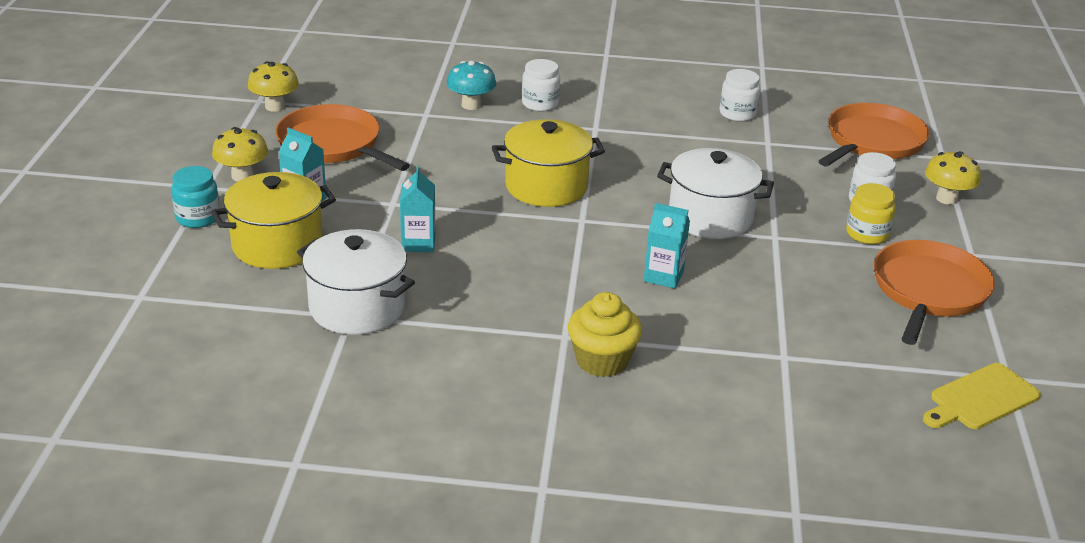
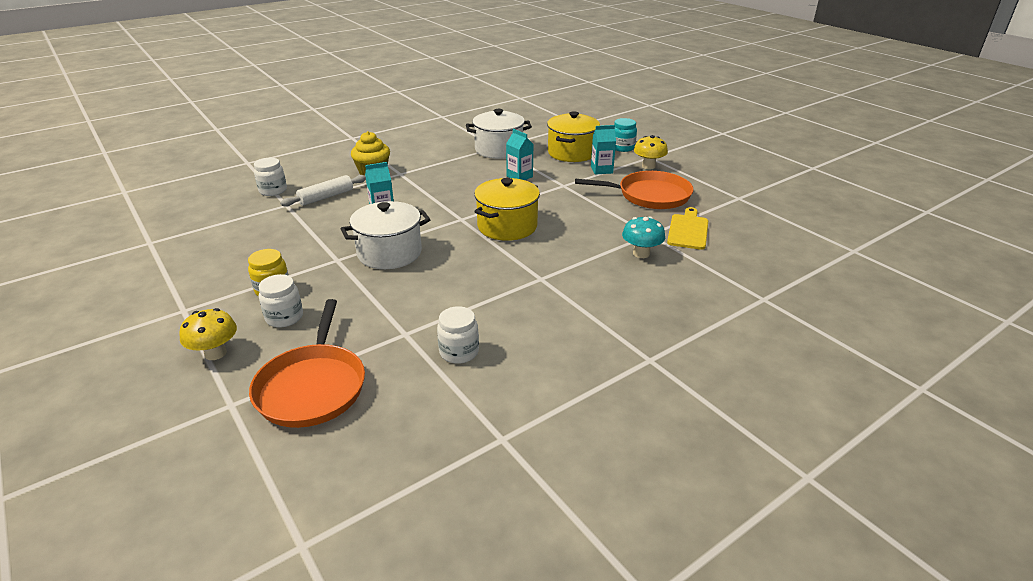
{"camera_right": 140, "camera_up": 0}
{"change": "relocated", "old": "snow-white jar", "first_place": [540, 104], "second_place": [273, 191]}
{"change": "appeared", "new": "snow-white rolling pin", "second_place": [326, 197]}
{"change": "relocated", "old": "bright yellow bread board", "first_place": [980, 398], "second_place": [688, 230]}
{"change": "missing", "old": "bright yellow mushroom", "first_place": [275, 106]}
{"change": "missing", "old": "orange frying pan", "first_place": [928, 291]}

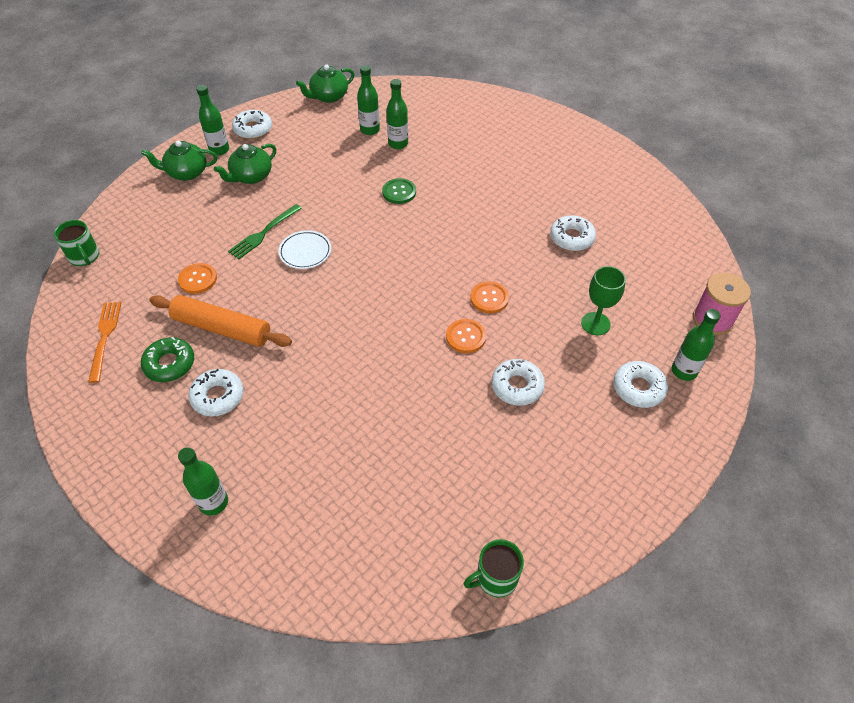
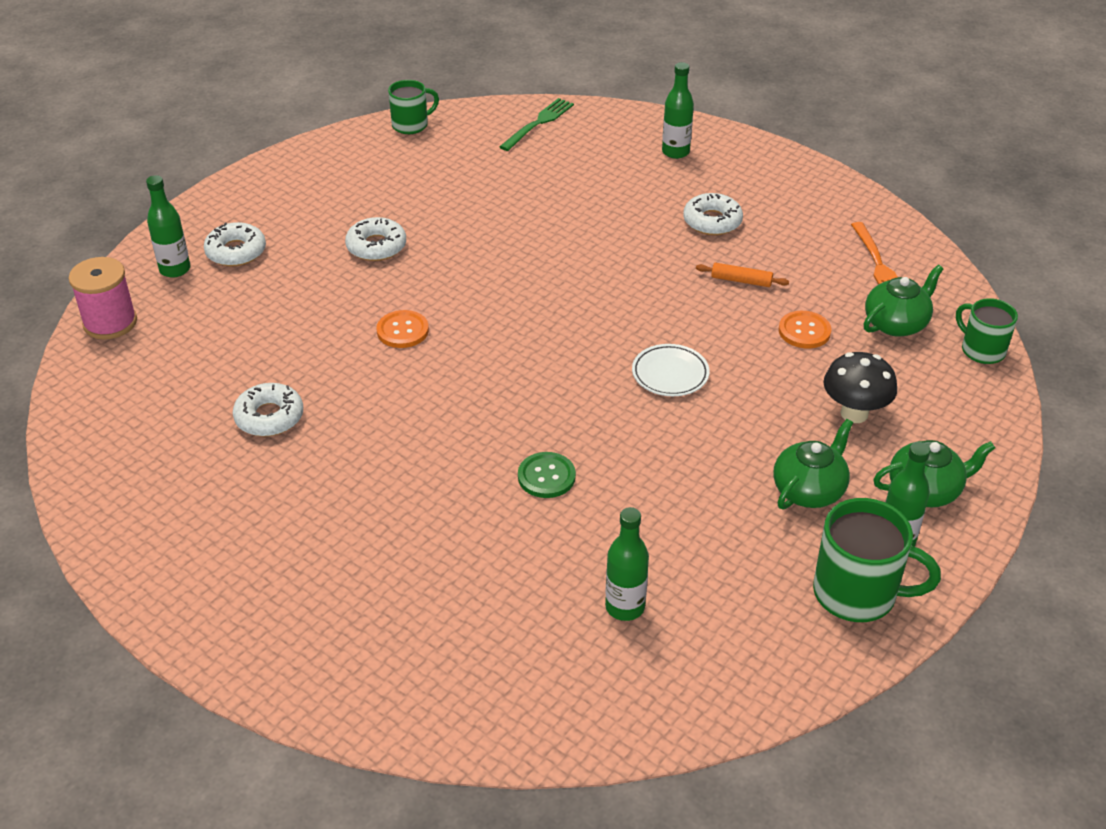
{"camera_right": 175, "camera_up": -10}
{"change": "relocated", "old": "leaf-green dinner fork", "first_place": [264, 233], "second_place": [538, 123]}
{"change": "size", "old": "orange rolling pin", "first_place": [222, 328], "second_place": [741, 281], "factor": 0.48}
{"change": "exchanged", "old": "snow-white glazed donut", "new": "leaf-green mug", "first_place": [253, 129], "second_place": [857, 593]}
{"change": "appeared", "new": "black mushroom", "second_place": [854, 413]}
{"change": "relocated", "old": "leaf-green china teapot", "first_place": [328, 96], "second_place": [896, 323]}
{"change": "missing", "old": "leaf-green glazed donut", "first_place": [169, 364]}
{"change": "missing", "old": "leaf-green drink bottle", "first_place": [398, 144]}
{"change": "missing", "old": "orange sewing button", "first_place": [465, 337]}
{"change": "missing", "old": "leaf-green chalice", "first_place": [595, 324]}

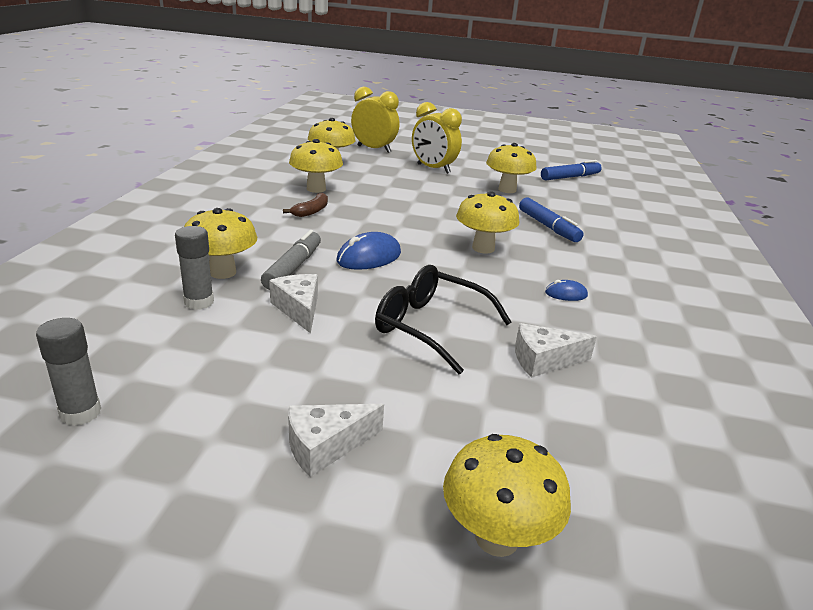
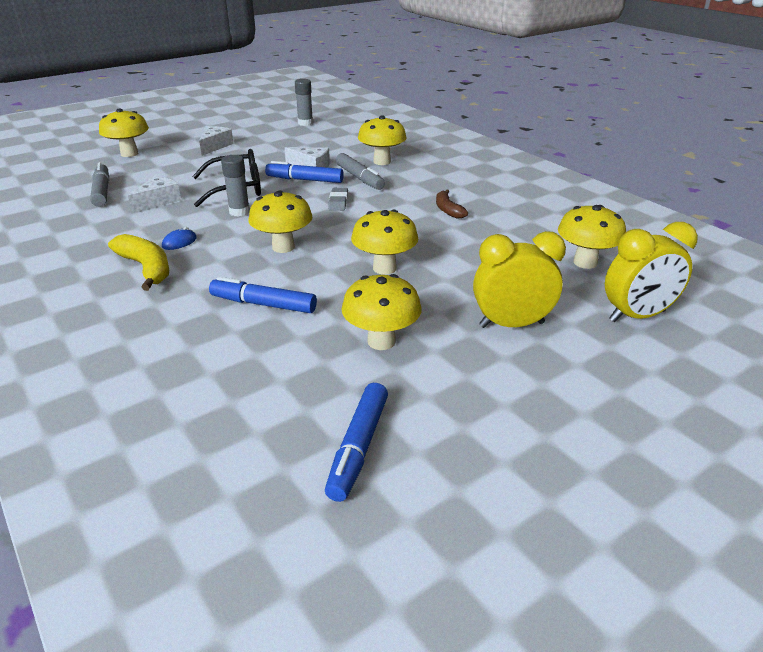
{"camera_right": 135, "camera_up": 5}
{"change": "appeared", "new": "grey felt pen", "second_place": [102, 191]}
{"change": "appeared", "new": "bright yellow toy banana", "second_place": [146, 268]}
{"change": "relocated", "old": "grey glue", "first_place": [199, 302], "second_place": [239, 212]}
{"change": "appeared", "new": "royal blue felt pen", "second_place": [305, 180]}
{"change": "exchanged", "old": "royal blue computer mouse", "new": "grey eraser", "first_place": [369, 257], "second_place": [338, 202]}
{"change": "relocated", "old": "bright yellow mushroom", "first_place": [316, 189], "second_place": [384, 268]}

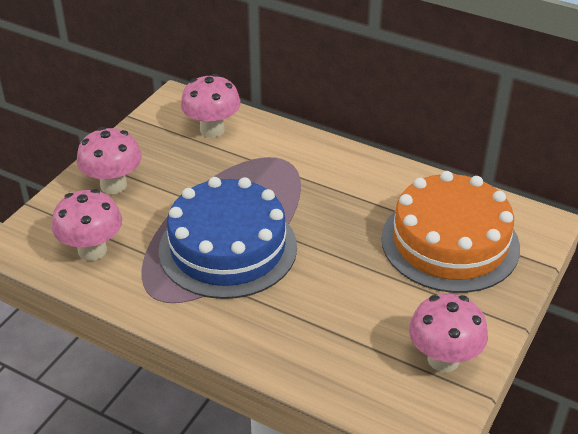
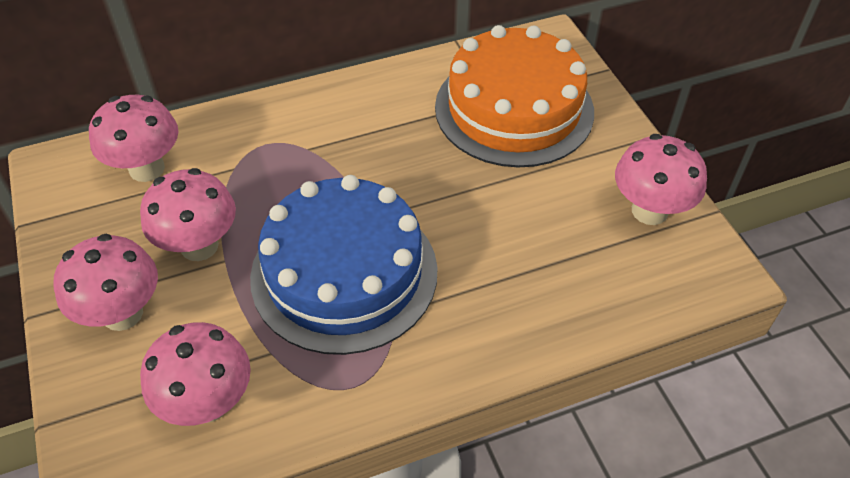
{"camera_right": -50, "camera_up": 10}
{"change": "appeared", "new": "rosy mushroom", "second_place": [199, 246]}

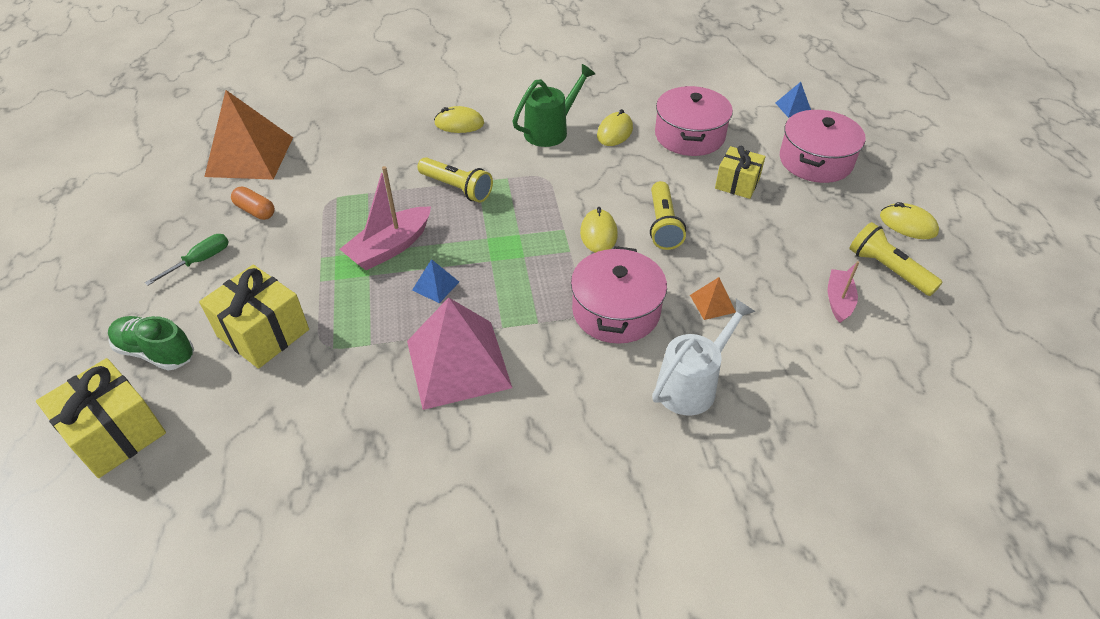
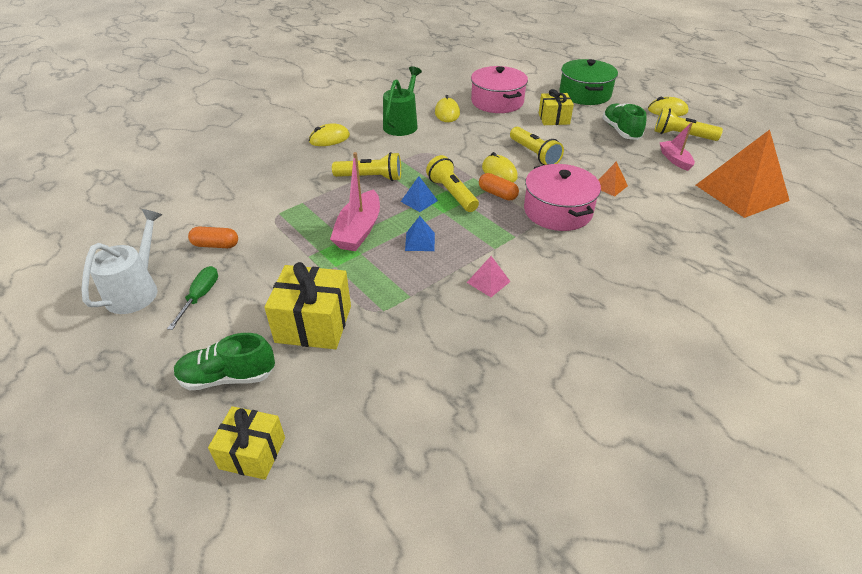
{"camera_right": -30, "camera_up": -5}
{"change": "relocated", "old": "snow-white sprinkling can", "first_place": [692, 384], "second_place": [136, 290]}
{"change": "size", "old": "bright yellow wrapped gift", "first_place": [115, 433], "second_place": [252, 453], "factor": 0.66}
{"change": "relocated", "old": "royal blue solid pyramid", "first_place": [793, 107], "second_place": [419, 201]}
{"change": "appeared", "new": "bright yellow torch", "second_place": [452, 193]}
{"change": "size", "old": "rosy solid pyramid", "first_place": [458, 363], "second_place": [488, 282], "factor": 0.42}
{"change": "appeared", "new": "orange pill", "second_place": [497, 194]}
{"change": "colour", "old": "rosy stockpot", "new": "leaf-green stockpot", "first_place": [815, 161], "second_place": [584, 94]}
{"change": "appeared", "new": "leaf-green lace-up shoe", "second_place": [621, 131]}
{"change": "relocated", "old": "orange solid pyramid", "first_place": [249, 156], "second_place": [741, 192]}

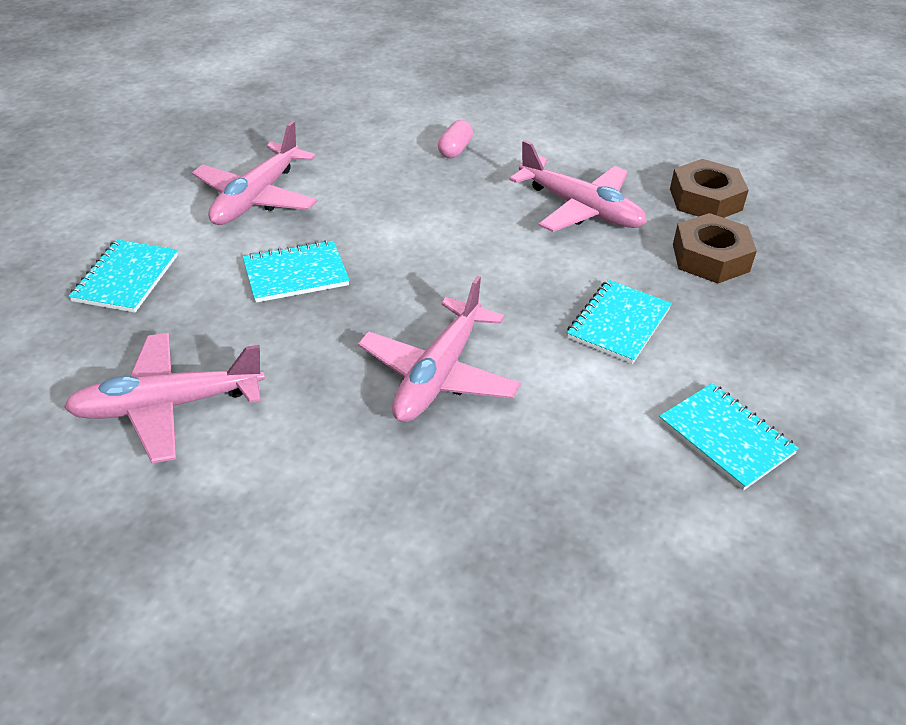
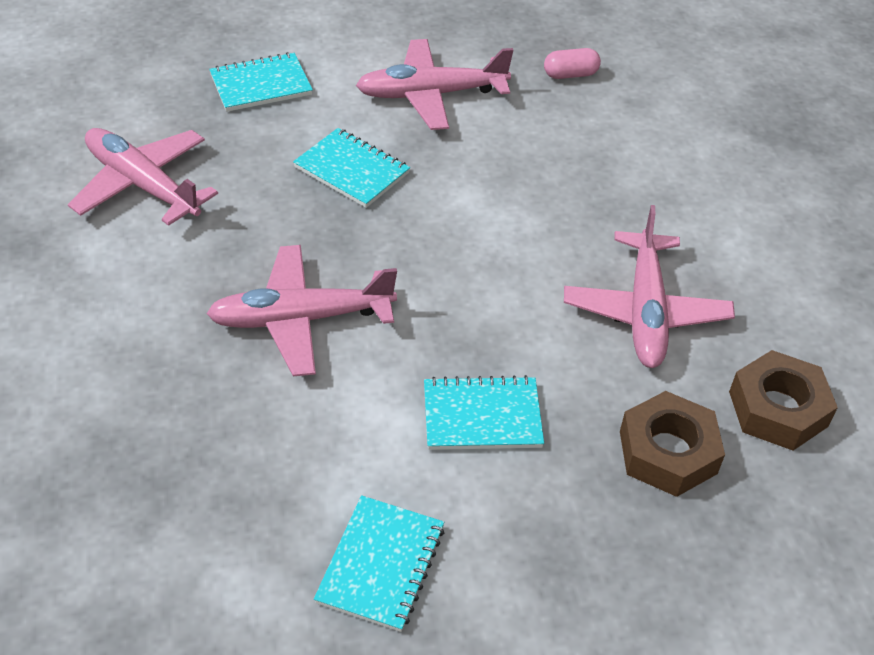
{"camera_right": 55, "camera_up": 5}
{"change": "relocated", "old": "rosy pill", "first_place": [455, 150], "second_place": [570, 74]}

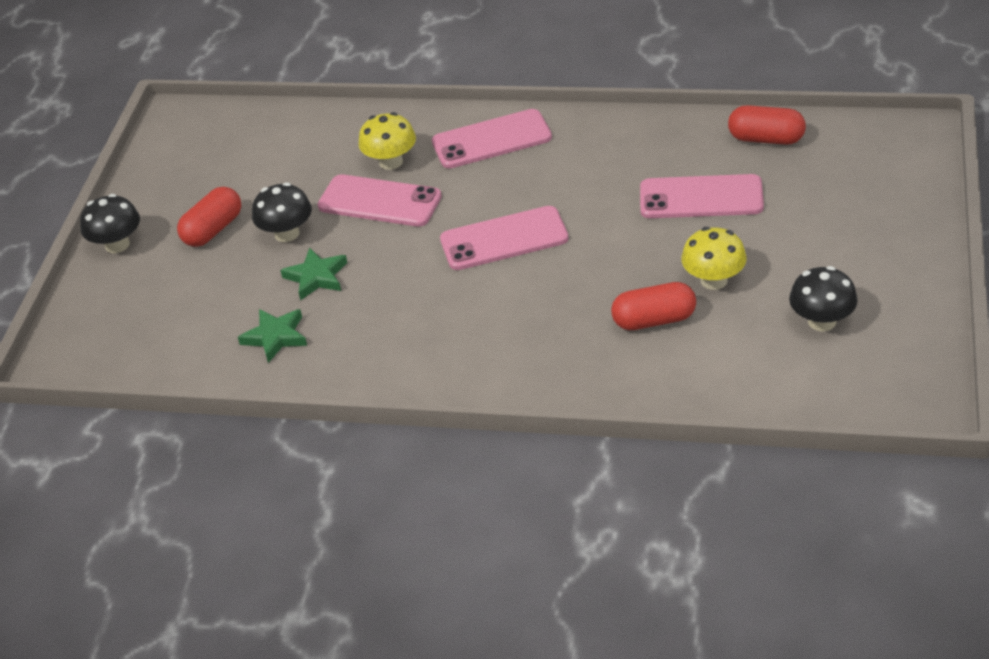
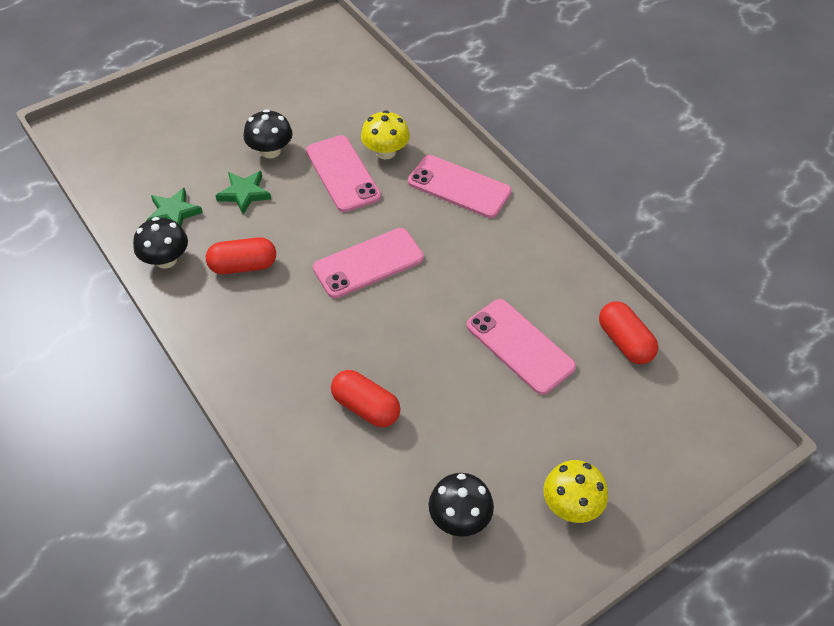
{"camera_right": 40, "camera_up": 10}
{"change": "relocated", "old": "black mushroom", "first_place": [117, 244], "second_place": [166, 259]}
{"change": "relocated", "old": "crimson pill", "first_place": [213, 230], "second_place": [243, 266]}
{"change": "spun", "old": "rosy phone", "first_place": [504, 239], "second_place": [368, 263], "degrees": -60}
{"change": "relocated", "old": "bright yellow mushroom", "first_place": [714, 280], "second_place": [571, 505]}

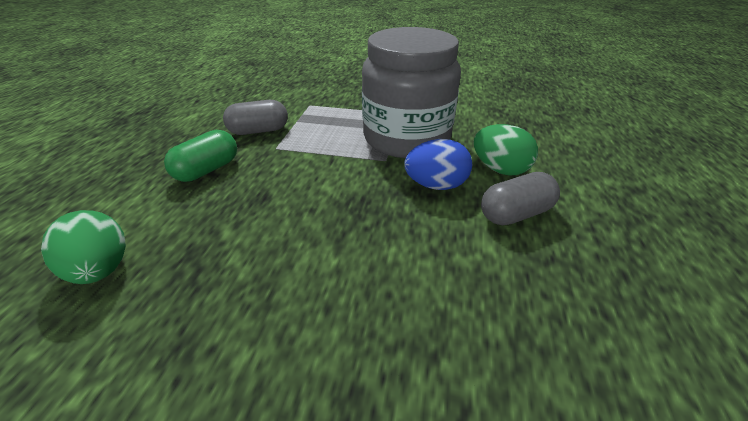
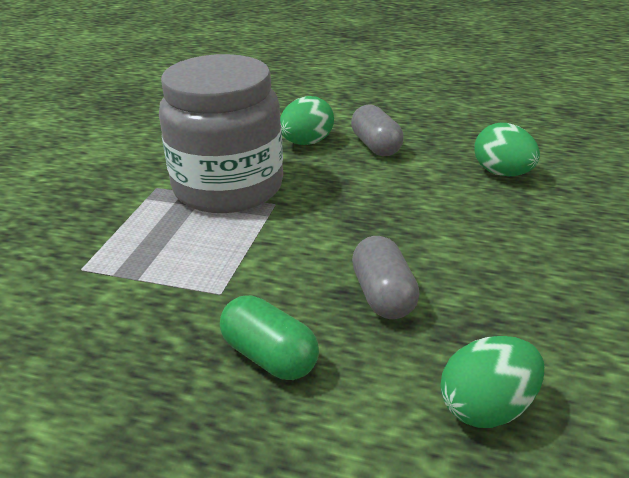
{"camera_right": -85, "camera_up": -5}
{"change": "relocated", "old": "grey pill", "first_place": [259, 131], "second_place": [383, 295]}
{"change": "appeared", "new": "leaf-green egg shape", "second_place": [502, 173]}
{"change": "missing", "old": "royal blue egg shape", "first_place": [436, 185]}

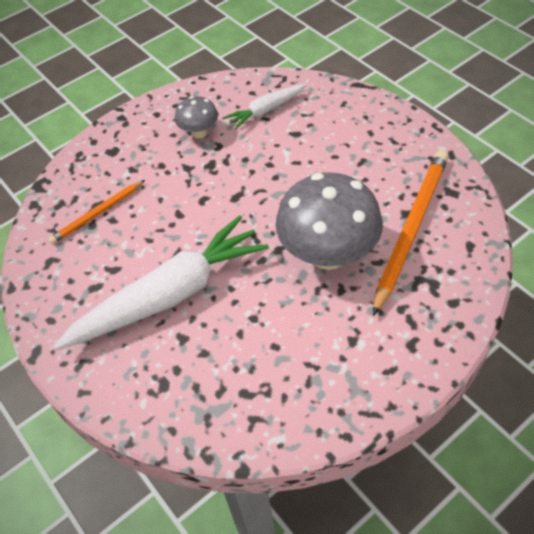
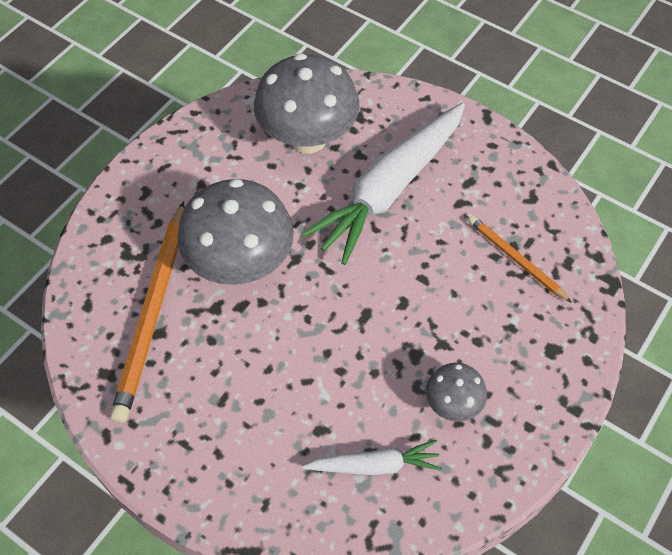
{"camera_right": 160, "camera_up": 5}
{"change": "appeared", "new": "grey mushroom", "second_place": [308, 138]}
{"change": "spun", "old": "snow-white root vegetable", "first_place": [266, 110], "second_place": [374, 465], "degrees": 45}
{"change": "spun", "old": "orange lead pencil", "first_place": [97, 214], "second_place": [516, 259], "degrees": -75}

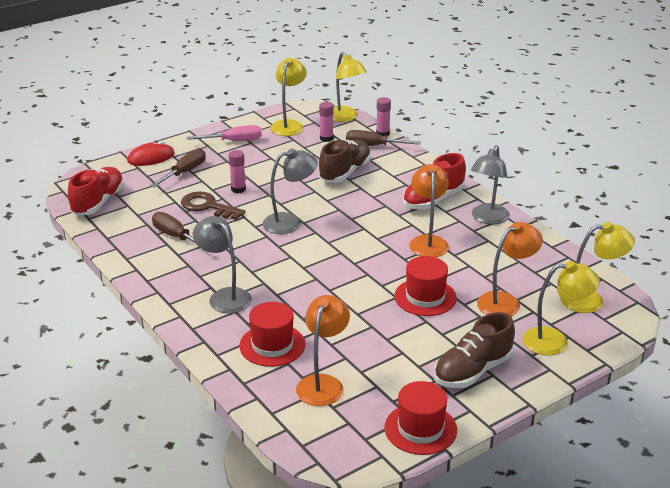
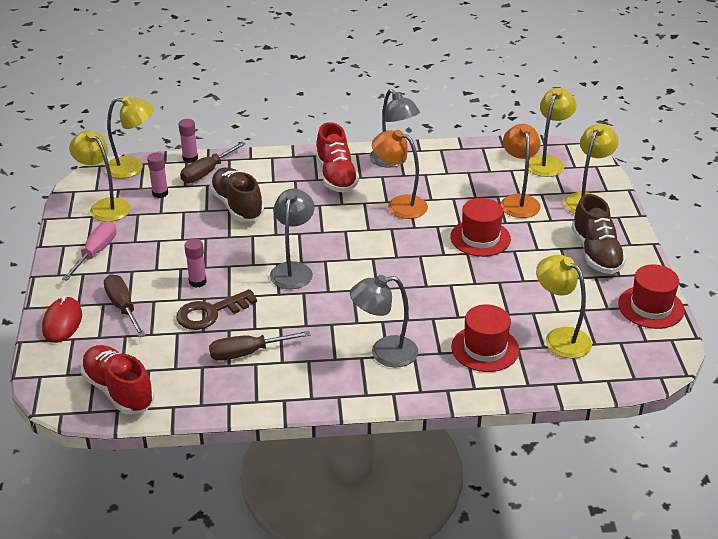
{"camera_right": -60, "camera_up": 5}
{"change": "colour", "old": "orange desk lamp", "new": "bright yellow desk lamp", "first_place": [323, 383], "second_place": [560, 338]}

